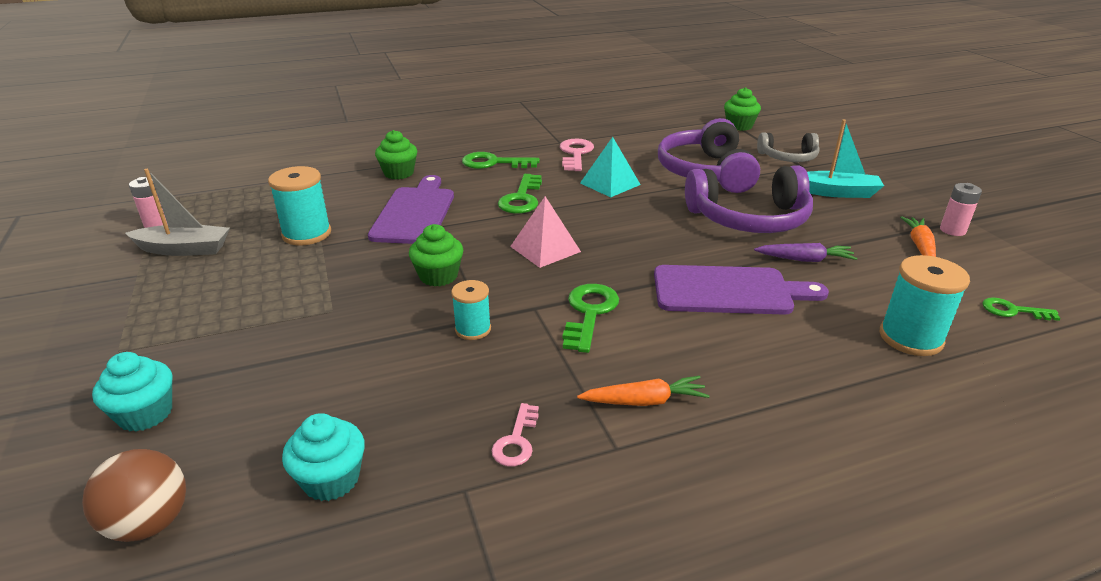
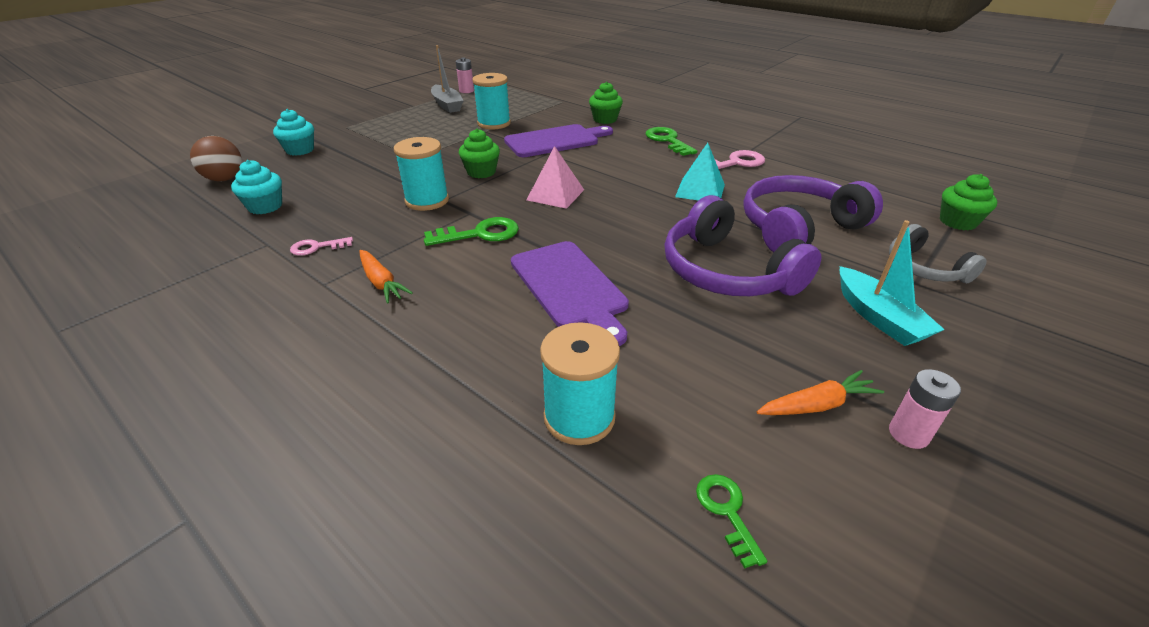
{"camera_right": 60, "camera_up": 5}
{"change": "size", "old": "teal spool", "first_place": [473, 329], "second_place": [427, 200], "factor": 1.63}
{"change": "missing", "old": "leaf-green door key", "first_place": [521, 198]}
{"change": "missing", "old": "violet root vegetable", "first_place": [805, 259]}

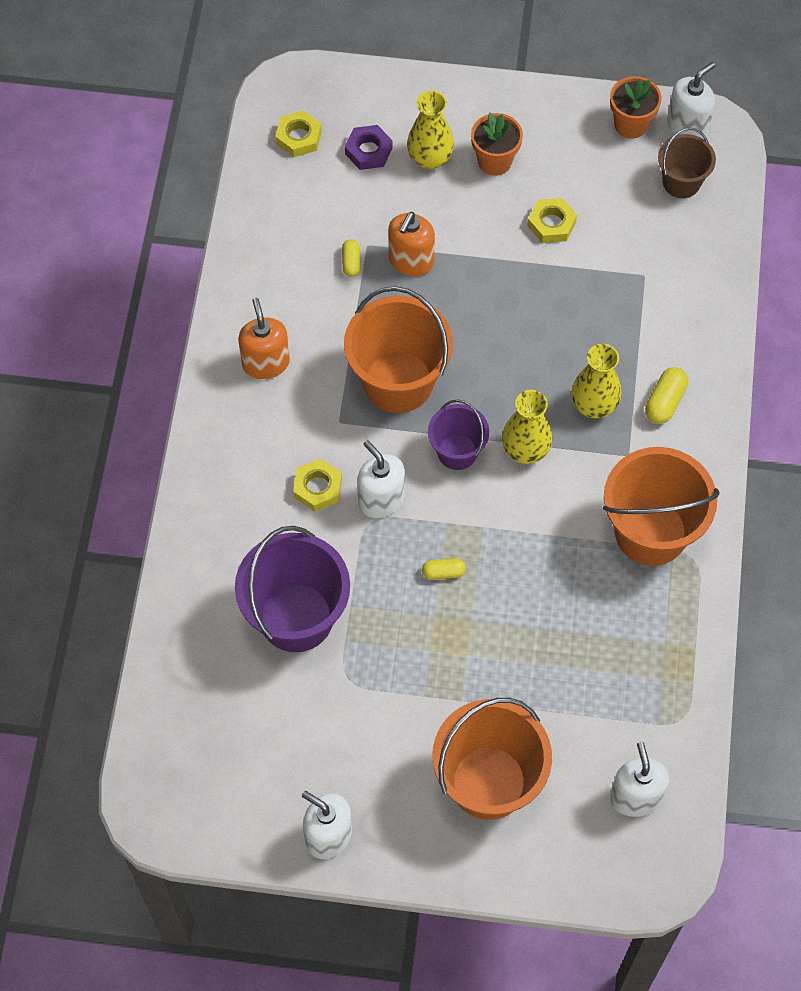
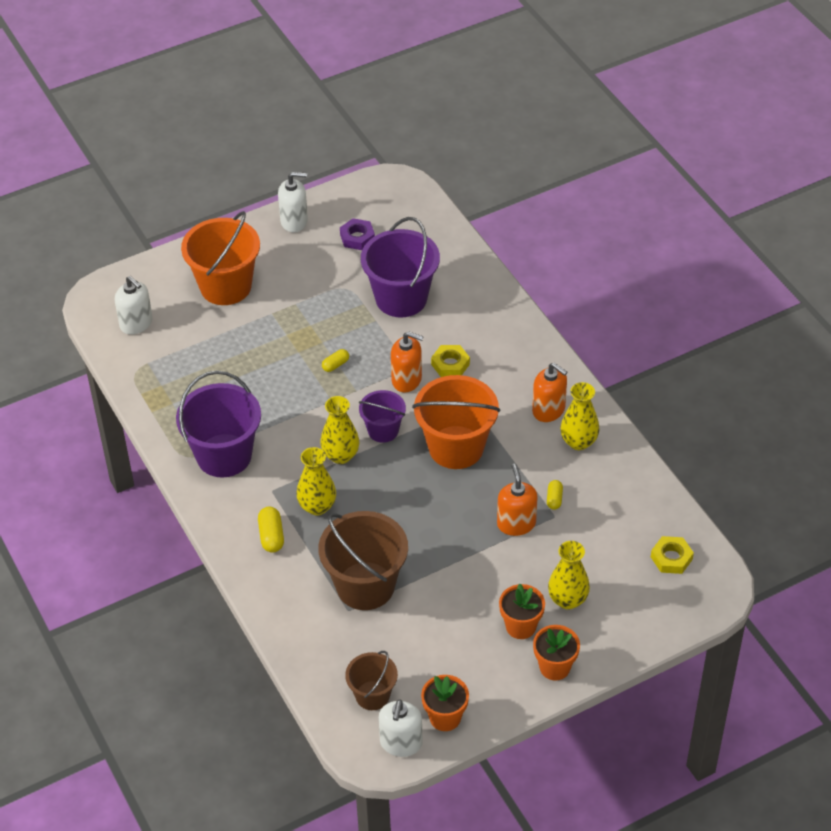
{"camera_right": 145, "camera_up": -15}
{"change": "colour", "old": "orange pail", "new": "violet pail", "first_place": [651, 532], "second_place": [224, 455]}
{"change": "appeared", "new": "russet pail", "second_place": [365, 586]}
{"change": "relocated", "old": "violet hex nut", "first_place": [368, 151], "second_place": [357, 237]}
{"change": "colour", "old": "snow-white pump bottle", "new": "orange pump bottle", "first_place": [381, 499], "second_place": [407, 380]}
{"change": "appeared", "new": "orange flower pot", "second_place": [554, 667]}
{"change": "spun", "old": "bright yellow pill", "first_place": [351, 262], "second_place": [554, 499], "degrees": 45}
{"change": "appeared", "new": "bright yellow flower vase", "second_place": [578, 442]}
{"change": "missing", "old": "bright yellow hex nut", "first_place": [551, 224]}

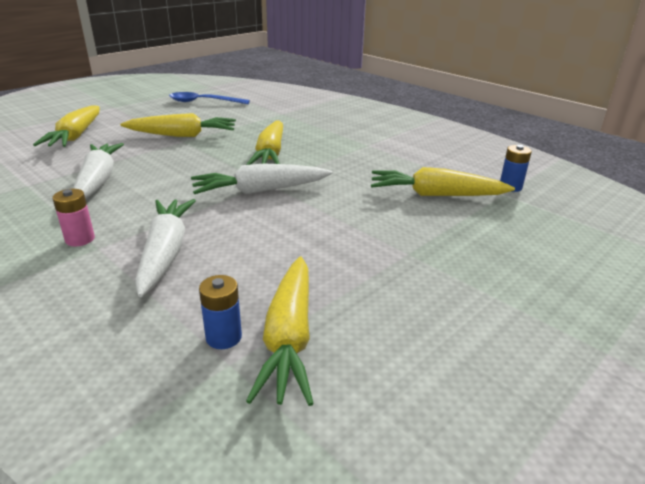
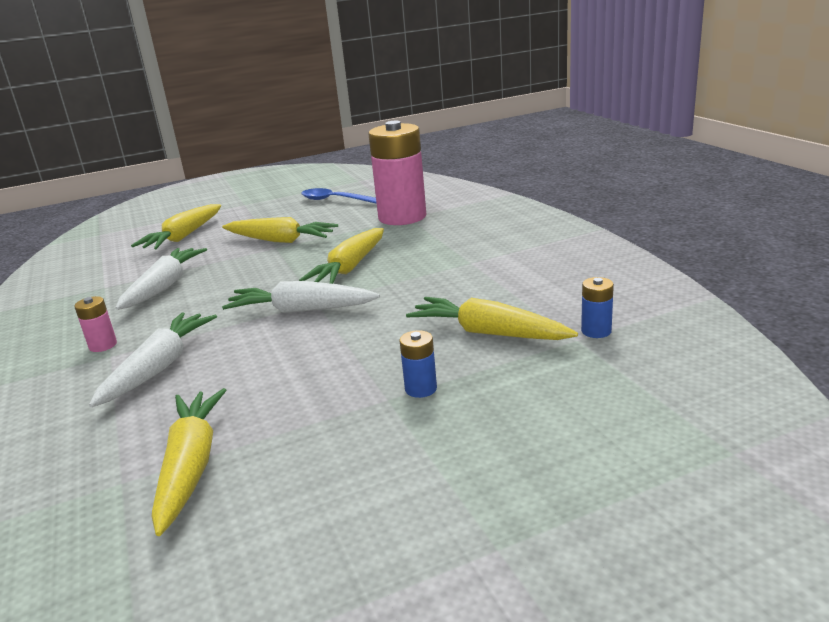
{"camera_right": 25, "camera_up": -5}
{"change": "spun", "old": "bright yellow root vegetable", "first_place": [289, 337], "second_place": [191, 467], "degrees": 150}
{"change": "appeared", "new": "rosy power cell", "second_place": [402, 217]}
{"change": "relocated", "old": "royal blue power cell", "first_place": [223, 337], "second_place": [421, 389]}

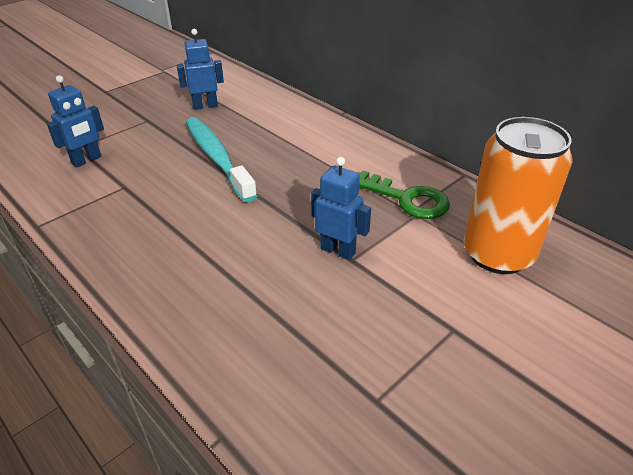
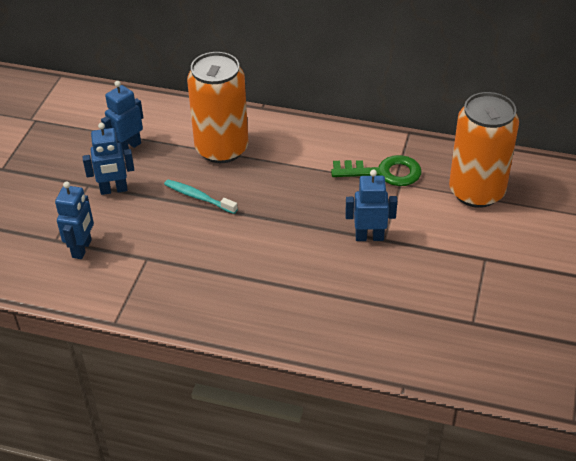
{"camera_right": -30, "camera_up": 5}
{"change": "appeared", "new": "royal blue robot", "second_place": [114, 190]}
{"change": "size", "old": "teal tooth brush", "first_place": [217, 158], "second_place": [198, 197], "factor": 0.54}
{"change": "appeared", "new": "orange can", "second_place": [222, 149]}

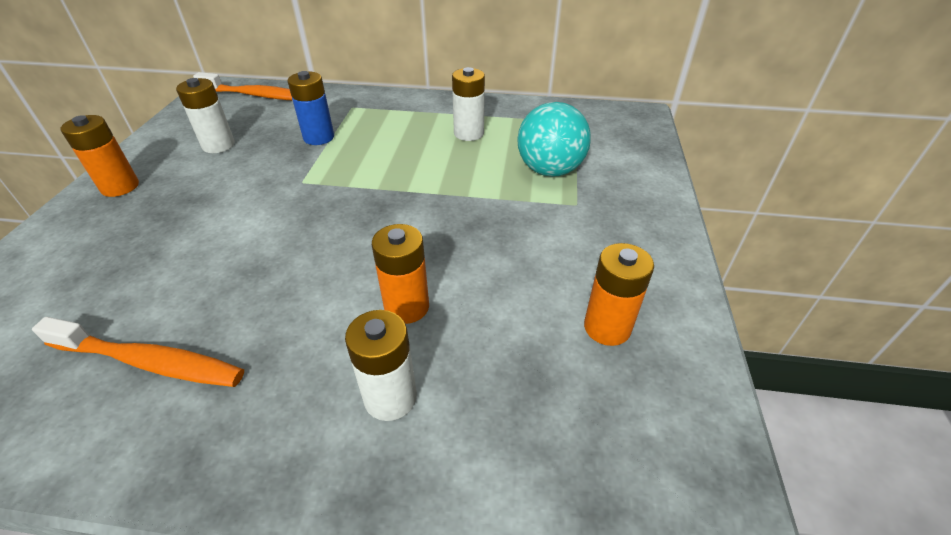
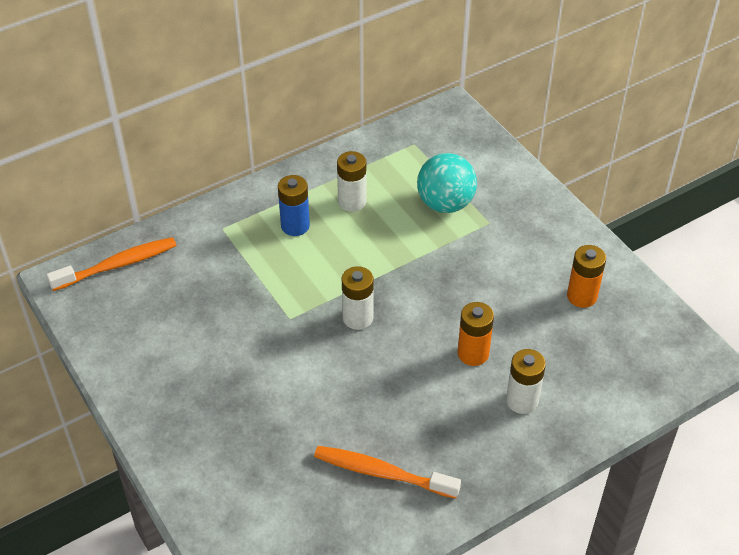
{"camera_right": -40, "camera_up": 5}
{"change": "relocated", "old": "royal blue power cell", "first_place": [319, 137], "second_place": [295, 226]}
{"change": "spun", "old": "orange tooth brush", "first_place": [150, 362], "second_place": [382, 473], "degrees": -135}
{"change": "relocated", "old": "snow-white power cell", "first_place": [218, 145], "second_place": [357, 318]}
{"change": "missing", "old": "orange power cell", "first_place": [120, 187]}

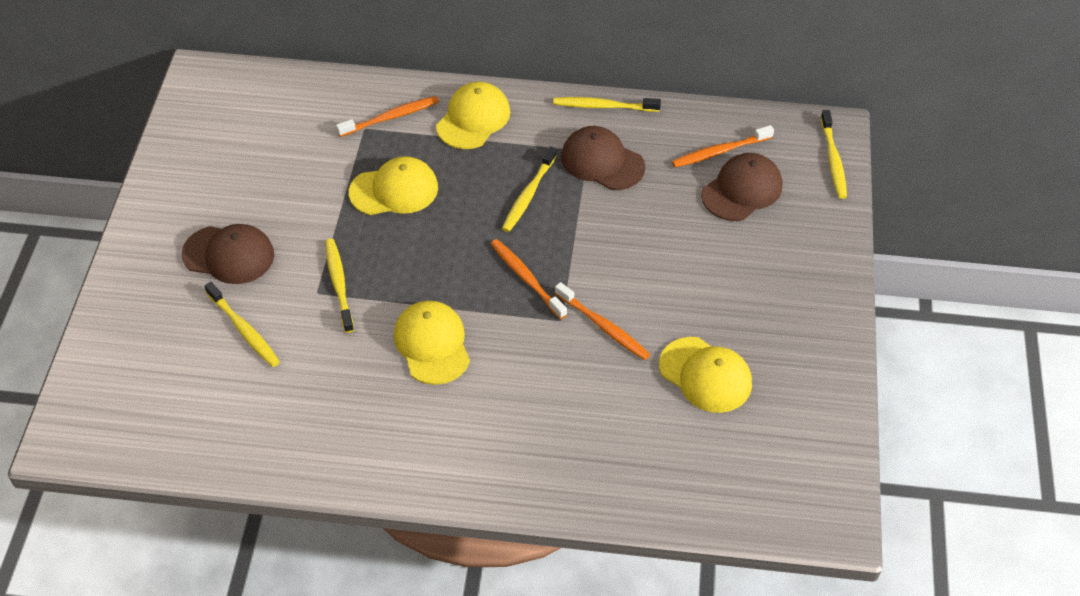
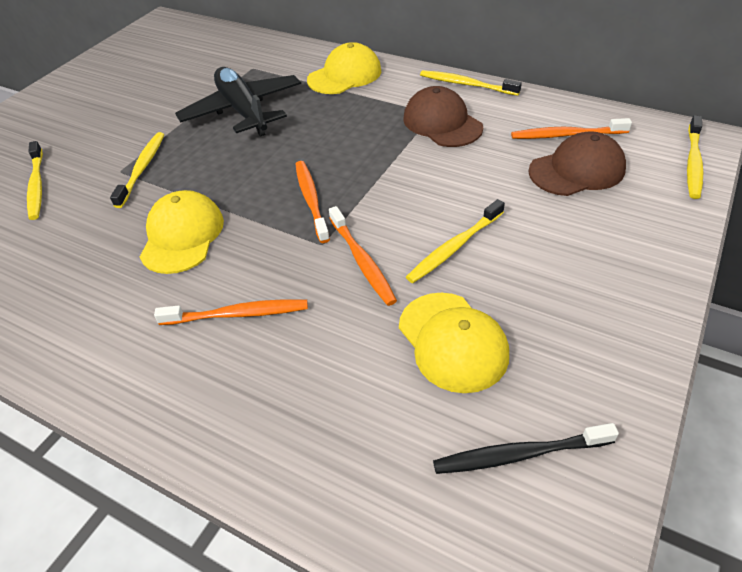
{"camera_right": 25, "camera_up": -5}
{"change": "relocated", "old": "orange tooth brush", "first_place": [391, 117], "second_place": [238, 314]}
{"change": "exchanged", "old": "bright yellow baseball cap", "new": "black toy plane", "first_place": [394, 190], "second_place": [243, 111]}
{"change": "relocated", "old": "bright yellow tooth brush", "first_place": [528, 195], "second_place": [454, 247]}
{"change": "appeared", "new": "black tooth brush", "second_place": [518, 454]}
{"change": "missing", "old": "russet baseball cap", "first_place": [229, 255]}

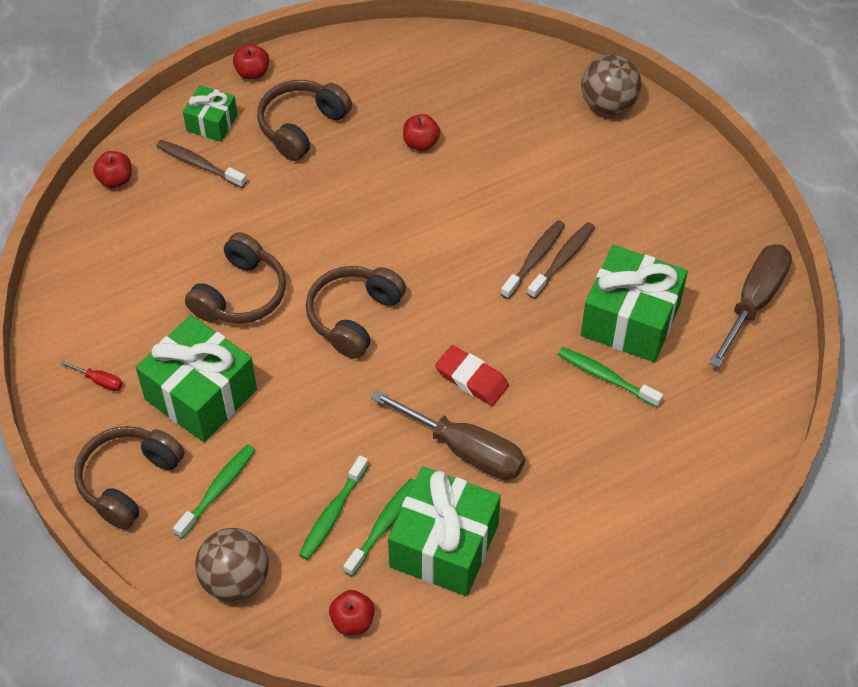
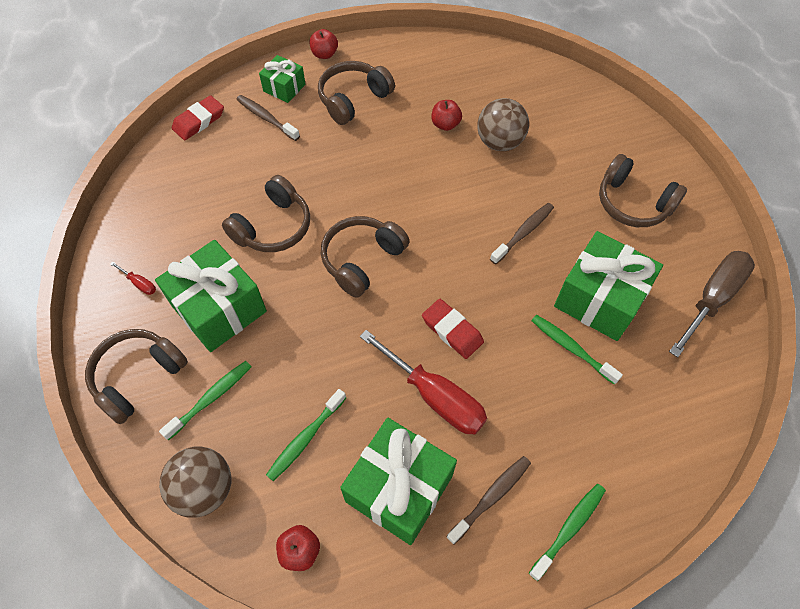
{"camera_right": 10, "camera_up": 5}
{"change": "exchanged", "old": "crimson apple fruit", "new": "crimson eraser", "first_place": [115, 180], "second_place": [199, 121]}
{"change": "colour", "old": "russet hand screwdriver", "new": "crimson hand screwdriver", "first_place": [465, 450], "second_place": [435, 396]}
{"change": "relocated", "old": "russet tooth brush", "first_place": [562, 260], "second_place": [491, 497]}
{"change": "relocated", "old": "russet play ball", "first_place": [608, 104], "second_place": [499, 142]}
{"change": "relocated", "old": "leaf-green tooth brush", "first_place": [383, 525], "second_place": [569, 528]}
{"change": "appeared", "new": "russet headphones", "second_place": [633, 203]}

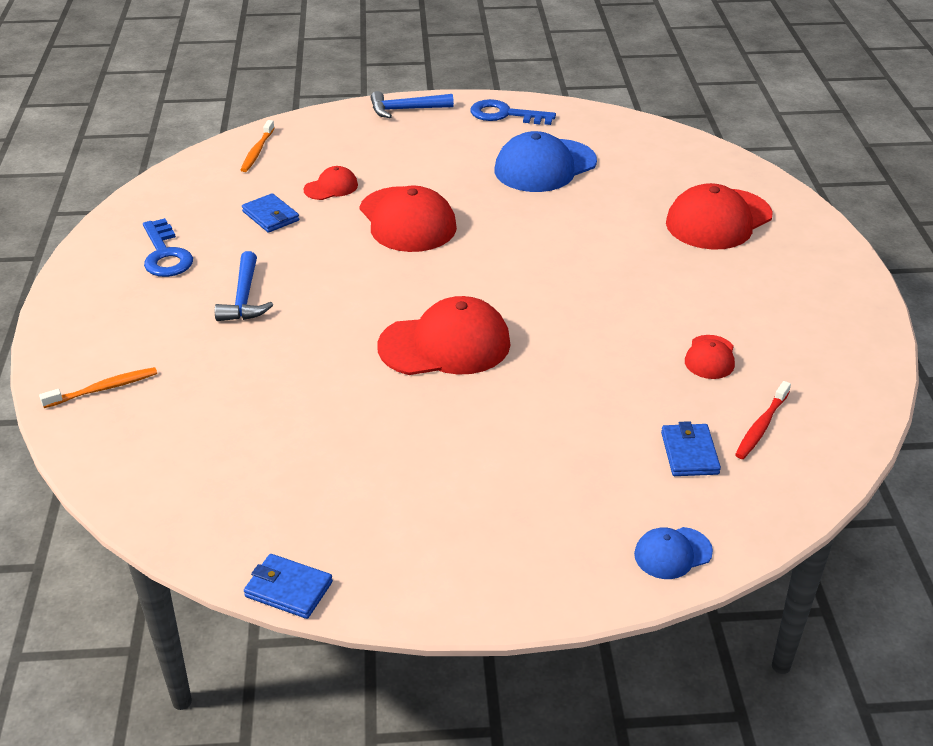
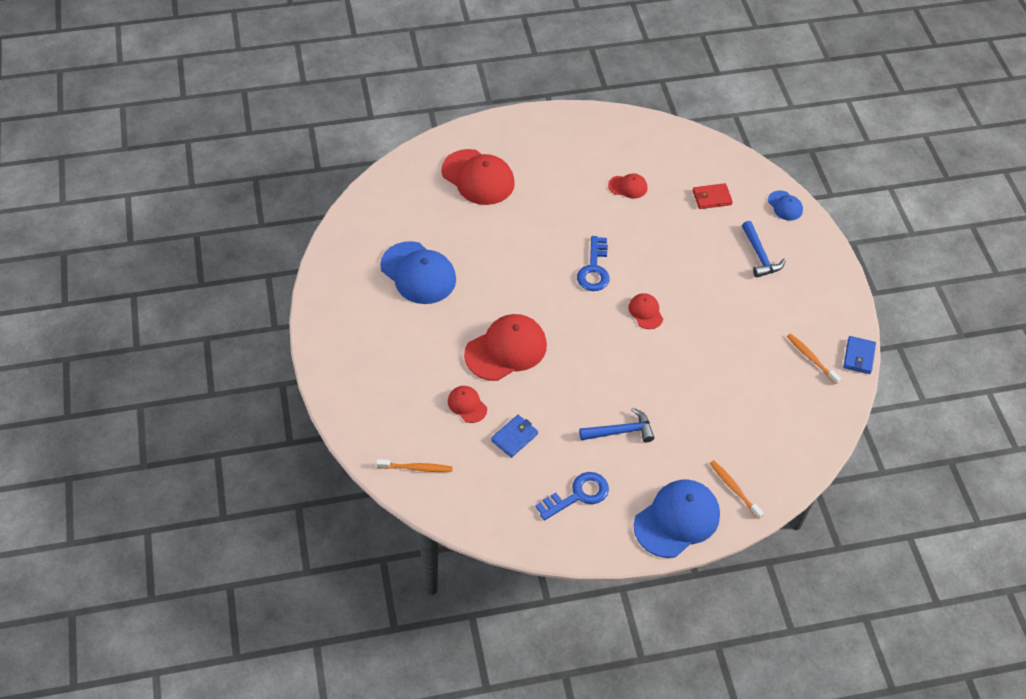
{"camera_right": -100, "camera_up": 15}
{"change": "relocated", "old": "royal blue door key", "first_place": [505, 115], "second_place": [594, 269]}
{"change": "size", "old": "crimson baseball cap", "first_place": [445, 345], "second_place": [645, 312], "factor": 0.5}
{"change": "appeared", "new": "royal blue baseball cap", "second_place": [677, 520]}
{"change": "colour", "old": "royal blue wallet", "new": "crimson wallet", "first_place": [689, 453], "second_place": [712, 198]}
{"change": "relocated", "old": "royal blue claw hammer", "first_place": [405, 109], "second_place": [760, 256]}
{"change": "appeared", "new": "orange tooth brush", "second_place": [811, 358]}
{"change": "missing", "old": "crimson tooth brush", "first_place": [761, 426]}

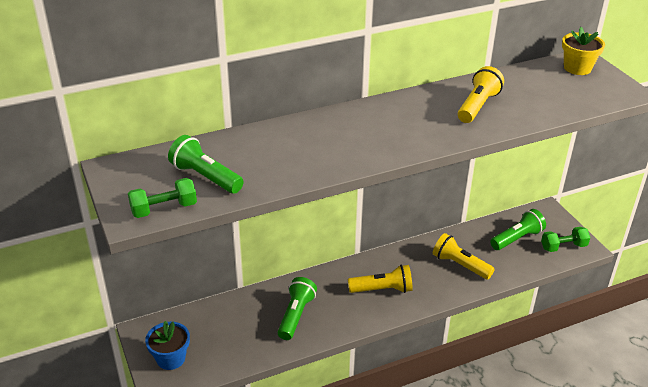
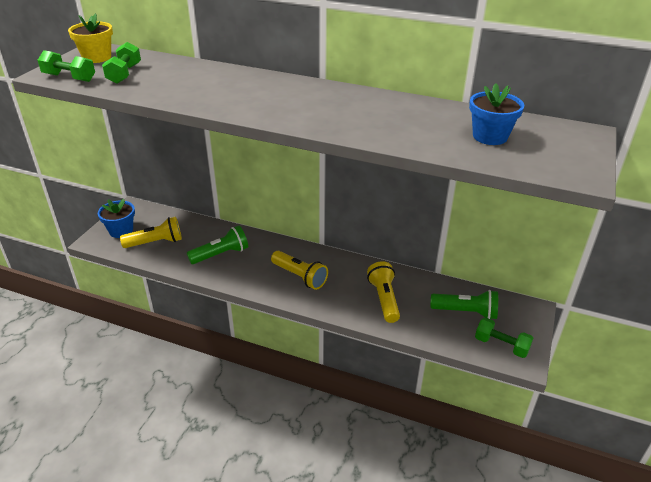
{"camera_right": 45, "camera_up": 0}
{"change": "relocated", "old": "bright yellow flower pot", "first_place": [577, 68], "second_place": [97, 57]}
{"change": "exchanged", "old": "leaf-green torch", "new": "leaf-green hand weight", "first_place": [205, 177], "second_place": [124, 74]}
{"change": "relocated", "old": "bright yellow torch", "first_place": [478, 106], "second_place": [156, 242]}
{"change": "appeared", "new": "royal blue flower pot", "second_place": [490, 136]}

